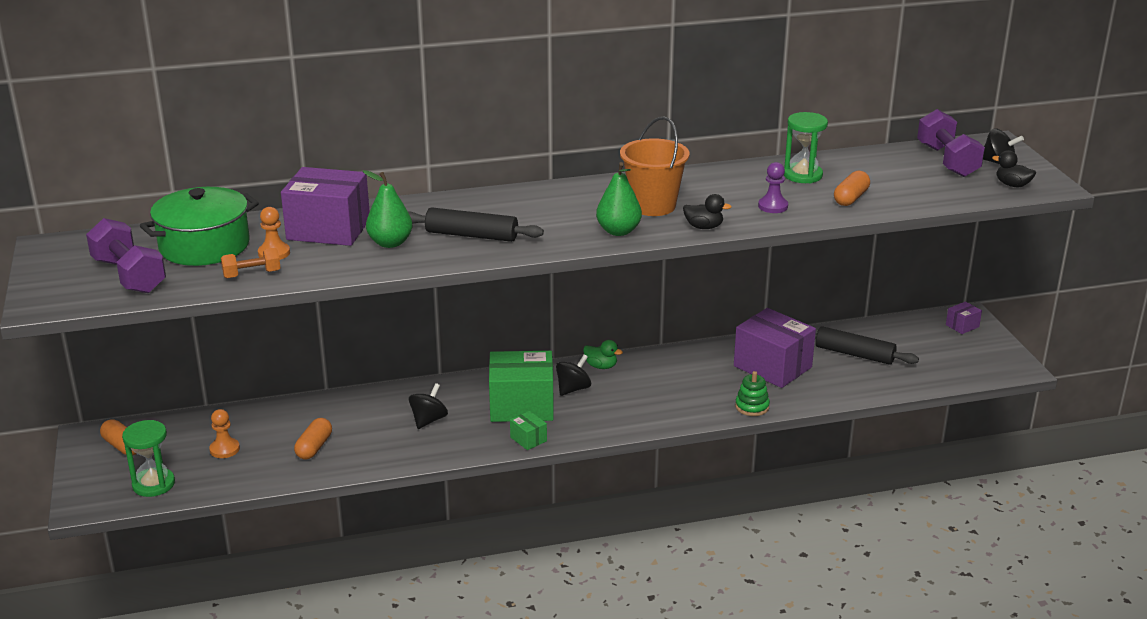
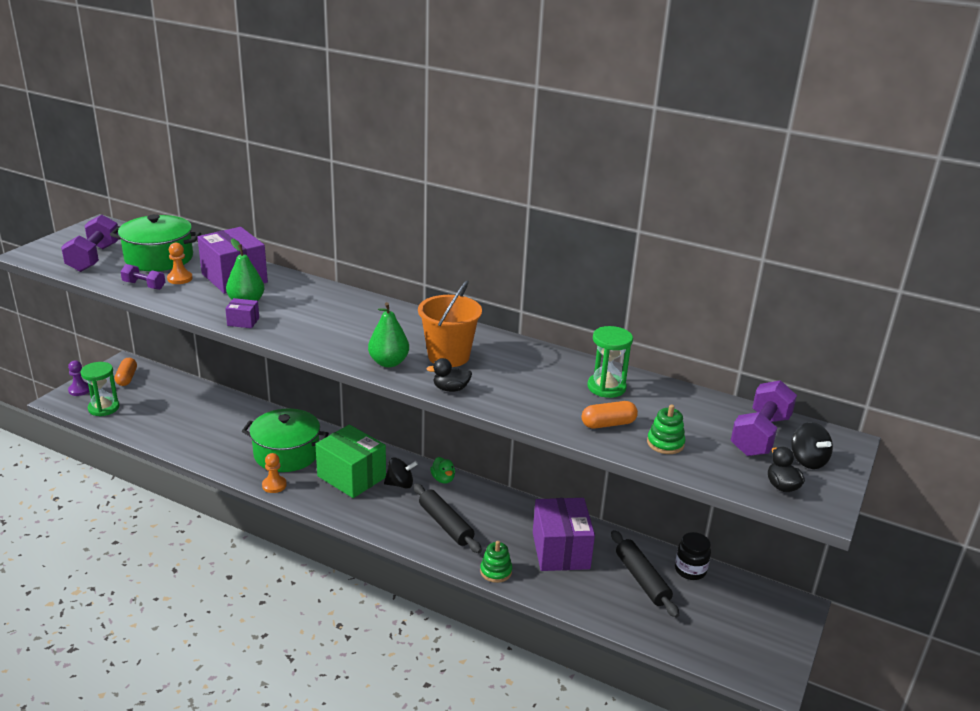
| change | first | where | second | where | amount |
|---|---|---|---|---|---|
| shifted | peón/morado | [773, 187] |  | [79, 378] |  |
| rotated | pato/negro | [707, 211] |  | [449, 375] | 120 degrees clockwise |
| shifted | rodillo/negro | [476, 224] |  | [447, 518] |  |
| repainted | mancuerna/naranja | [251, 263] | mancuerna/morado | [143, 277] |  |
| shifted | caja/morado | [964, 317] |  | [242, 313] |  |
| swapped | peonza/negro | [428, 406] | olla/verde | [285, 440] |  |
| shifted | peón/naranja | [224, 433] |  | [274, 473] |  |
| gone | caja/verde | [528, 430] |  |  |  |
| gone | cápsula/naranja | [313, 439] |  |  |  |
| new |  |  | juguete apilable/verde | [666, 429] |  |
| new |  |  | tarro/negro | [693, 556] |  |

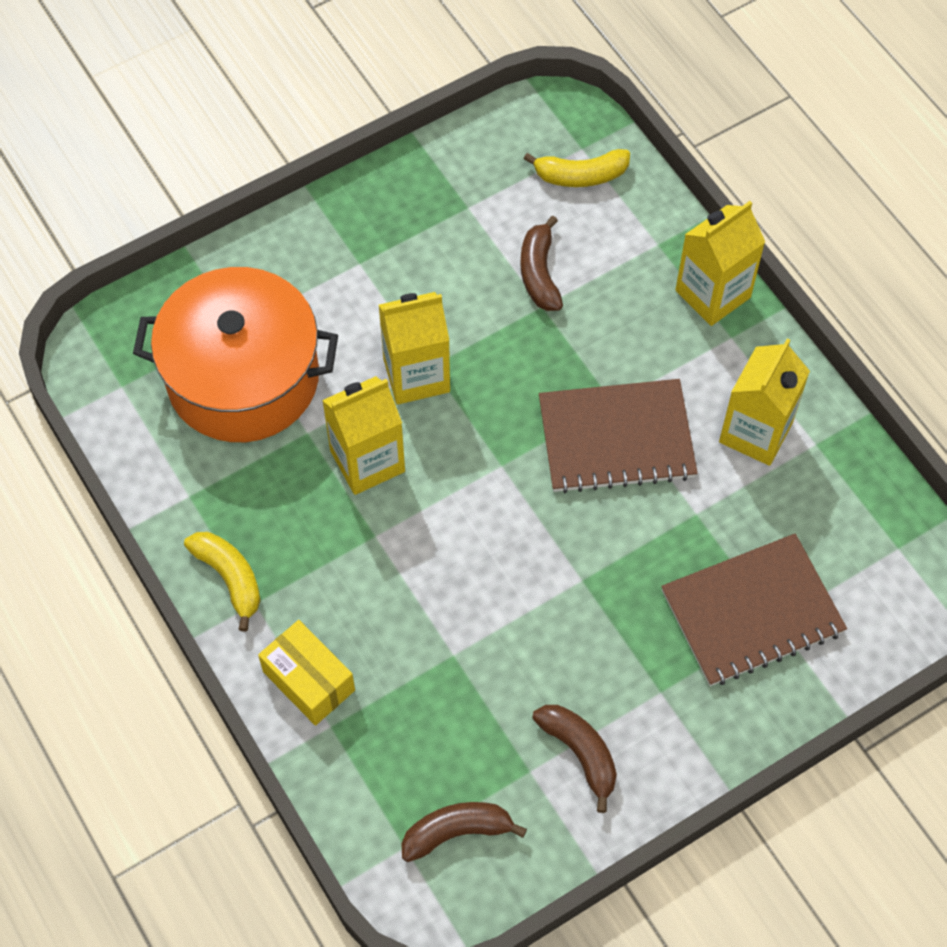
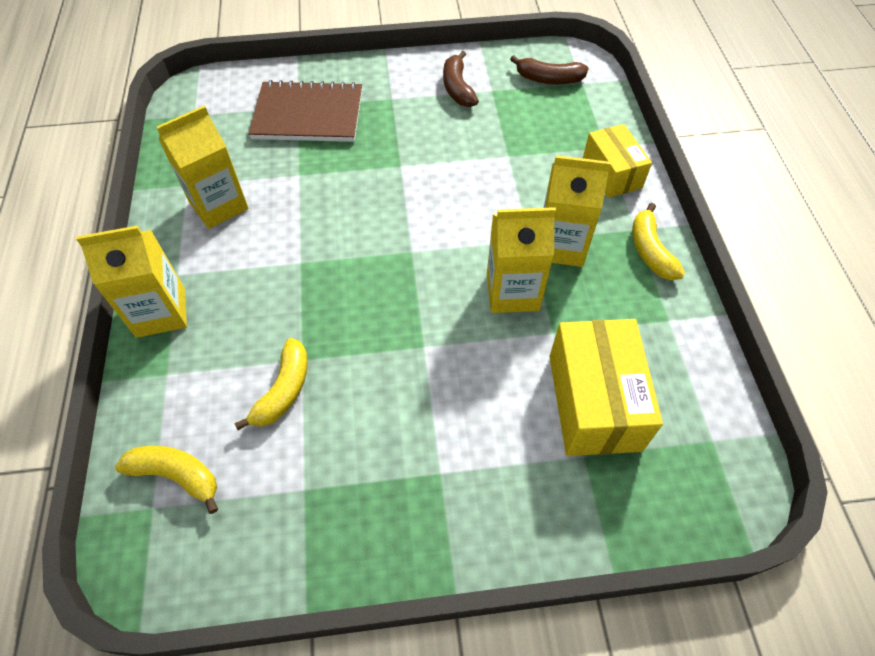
| change | first | where | second | where | amount |
|---|---|---|---|---|---|
| repainted | plátano/marrón | [542, 263] | plátano/amarillo | [271, 384] |  |
| swapped | olla/naranja | [235, 354] | caja/amarillo | [606, 387] |  |
| shifted | cartón de leche/amarillo | [414, 348] |  | [577, 211] |  |
| gone | cuaderno/marrón | [618, 436] |  |  |  |

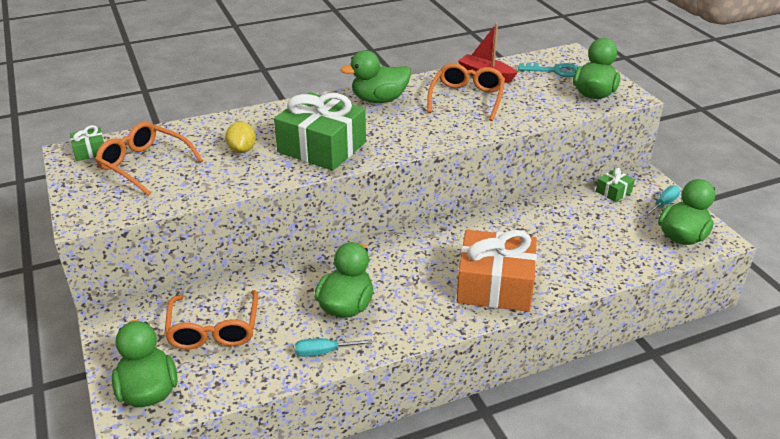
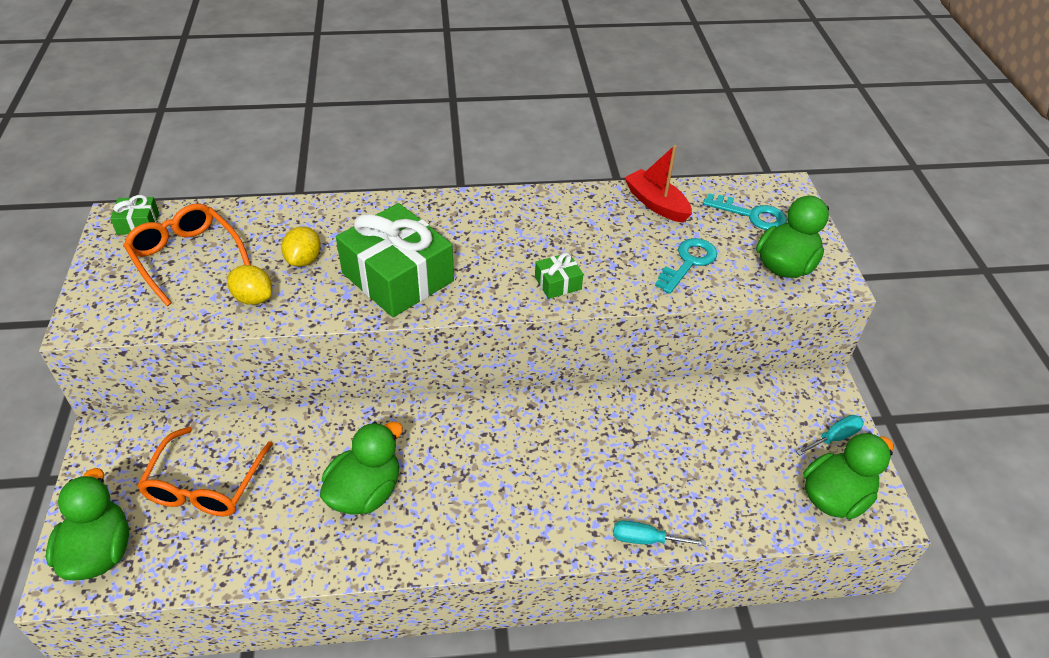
| change | first | where | second | where | amount |
|---|---|---|---|---|---|
| gone | pato/verde | [375, 76] |  |  |  |
| gone | gafas/naranja | [466, 92] |  |  |  |
| shifted | regalo/verde | [615, 185] |  | [559, 275] |  |
| gone | regalo/naranja | [497, 271] |  |  |  |
| shifted | destornillador/turquesa | [333, 347] |  | [659, 533] |  |
| new |  |  | llave/turquesa | [686, 266] |  |
| new |  |  | limón/amarillo | [249, 285] |  |

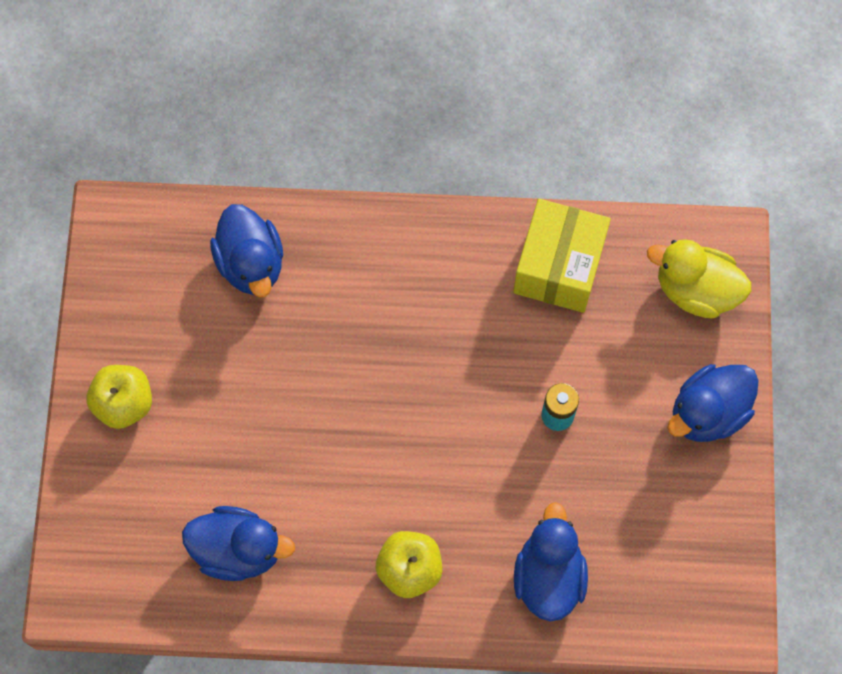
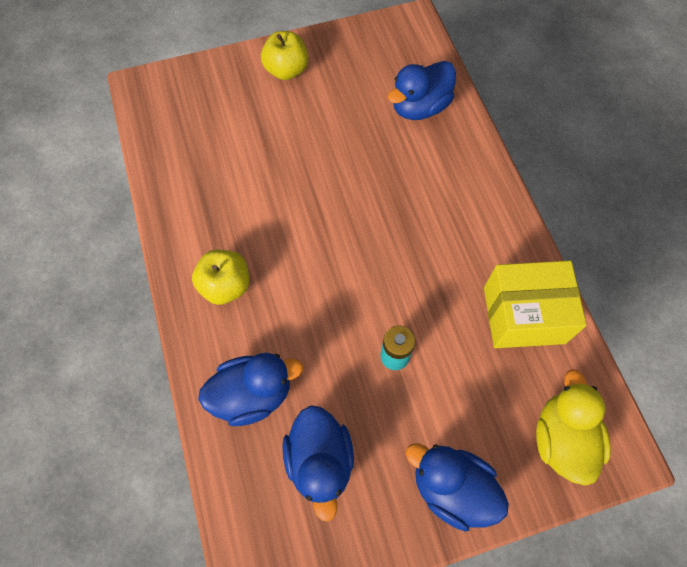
| change | first | where | second | where | amount |
|---|---|---|---|---|---|
| shifted | pato/azul | [238, 543] |  | [318, 463] |  |

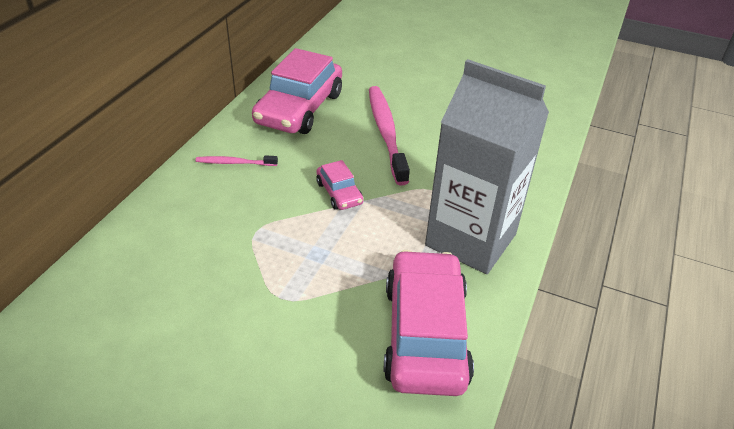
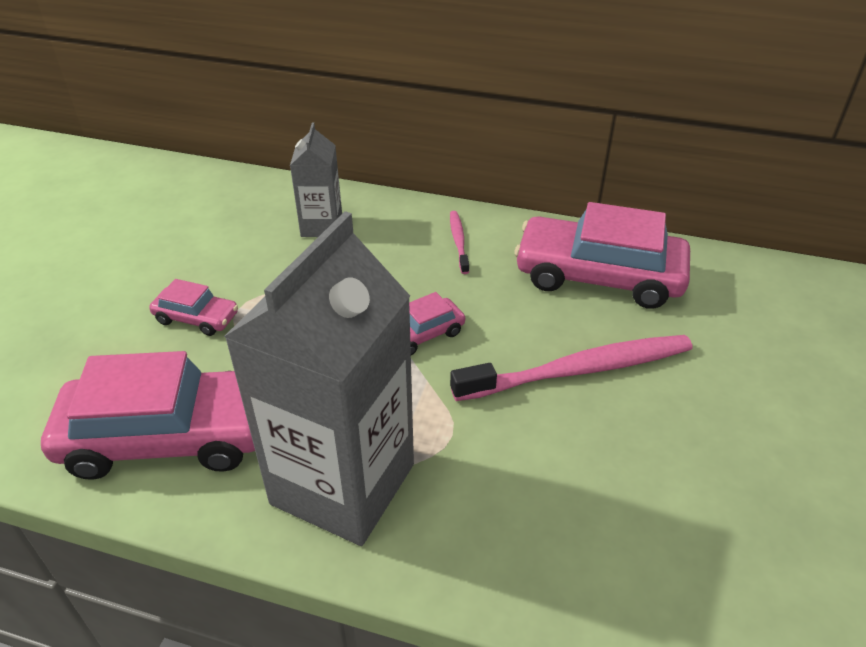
| change | first | where | second | where | amount |
|---|---|---|---|---|---|
| new |  |  | cartón de leche/gris | [316, 179] |  |
| new |  |  | coche/rosa | [193, 307] |  |

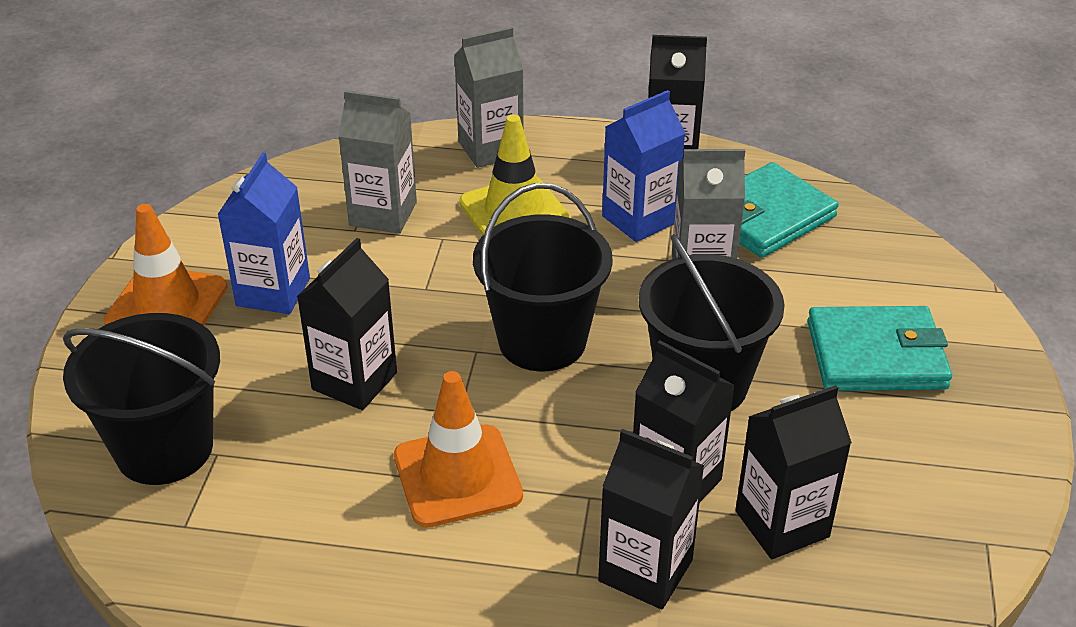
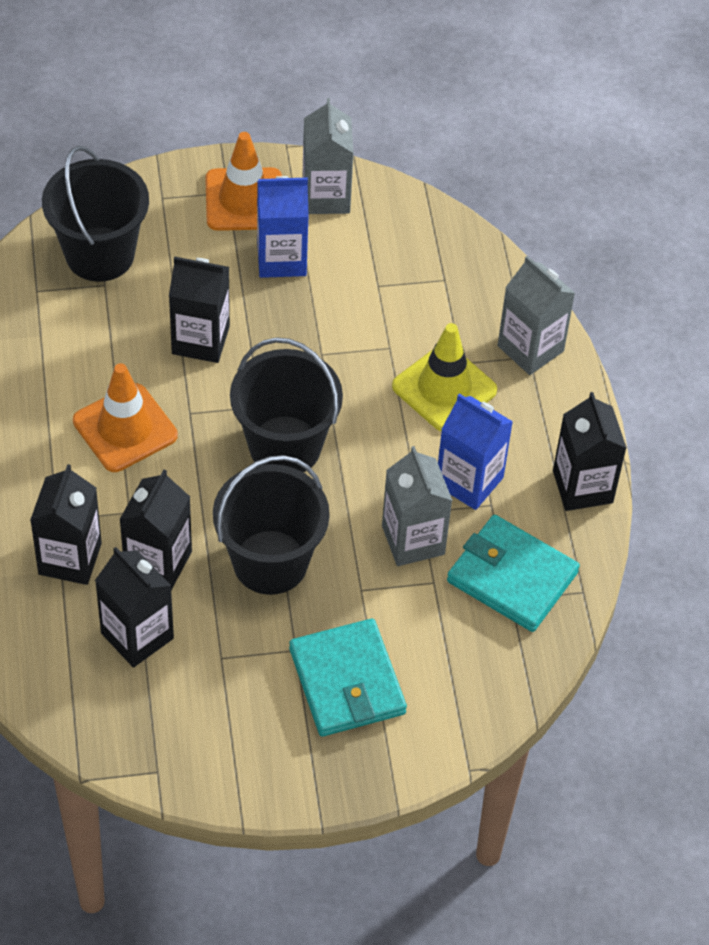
| change | first | where | second | where | amount |
|---|---|---|---|---|---|
| shifted | cartón de leche/gris | [377, 162] |  | [328, 156] |  |

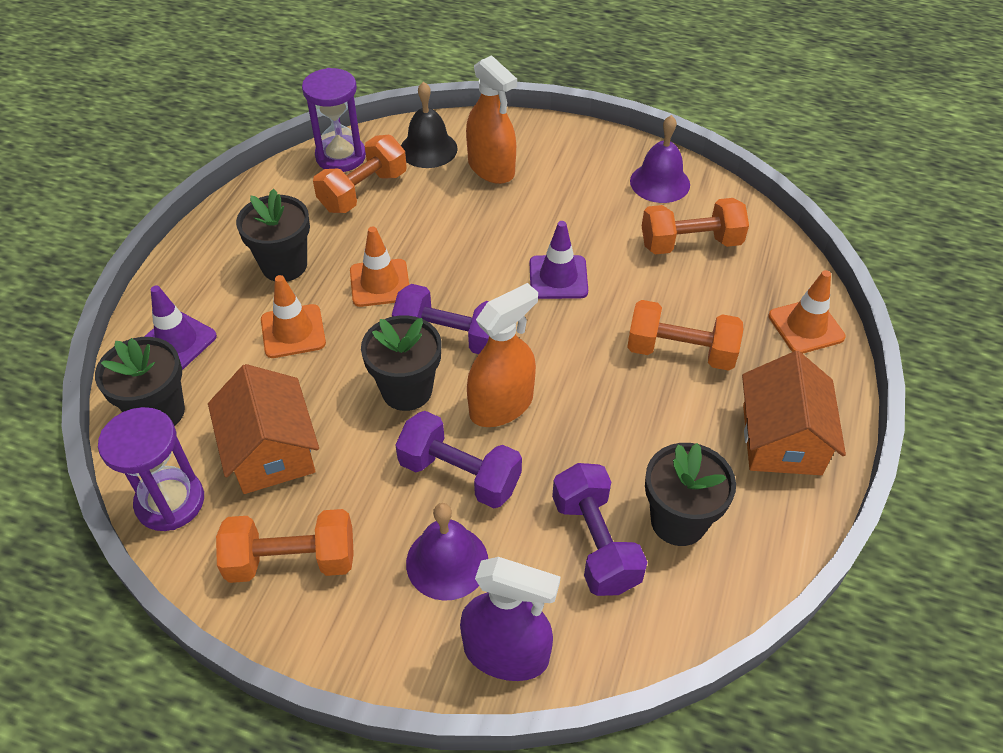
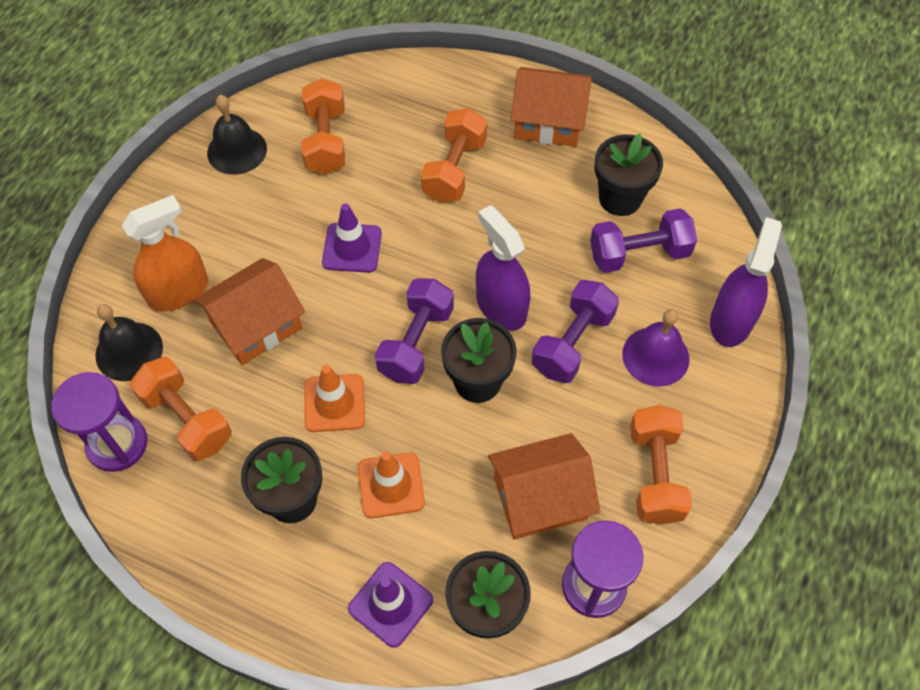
| change | first | where | second | where | amount |
|---|---|---|---|---|---|
| repainted | campana/morado | [660, 159] | campana/negro | [237, 135] |  |
| gone | cono de tráfico/naranja | [807, 312] |  |  |  |
| repainted | pulverizador/naranja | [502, 355] | pulverizador/morado | [503, 268] |  |
| new |  |  | casa/naranja | [249, 311] |  |

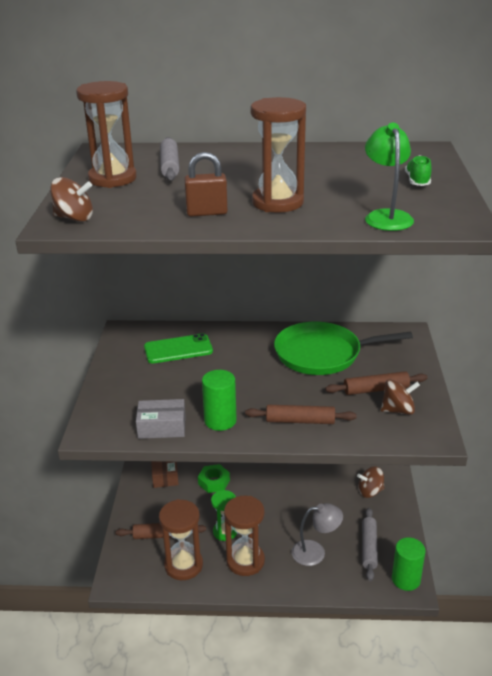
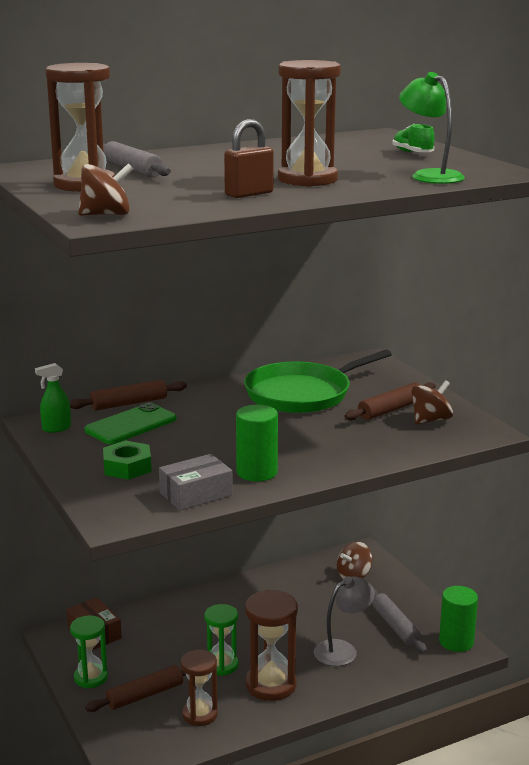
| change | first | where | second | where | amount |
|---|---|---|---|---|---|
| shifted | rodillo/marrón | [301, 414] |  | [128, 395] |  |
| shifted | tuerca/verde | [214, 478] |  | [127, 460] |  |
| scaled | reloj de arena/marrón | [181, 539] |  | [199, 688] | x0.67 |
| new |  |  | pulverizador/verde | [53, 398] |  |
| new |  |  | reloj de arena/verde | [89, 651] |  |

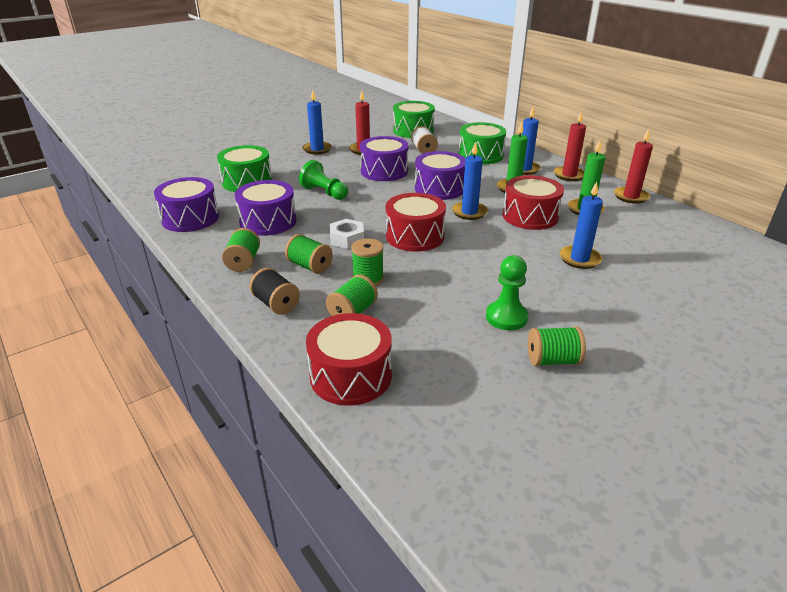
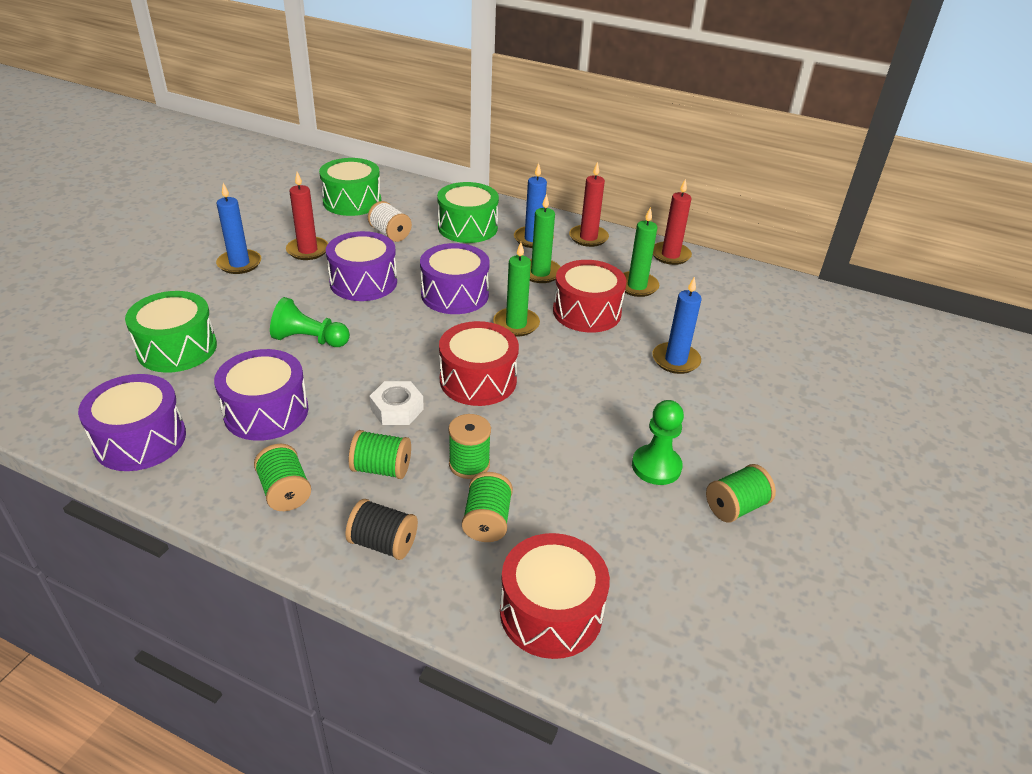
| change | first | where | second | where | amount |
|---|---|---|---|---|---|
| repainted | vela/azul | [470, 181] | vela/verde | [516, 289] |  |

